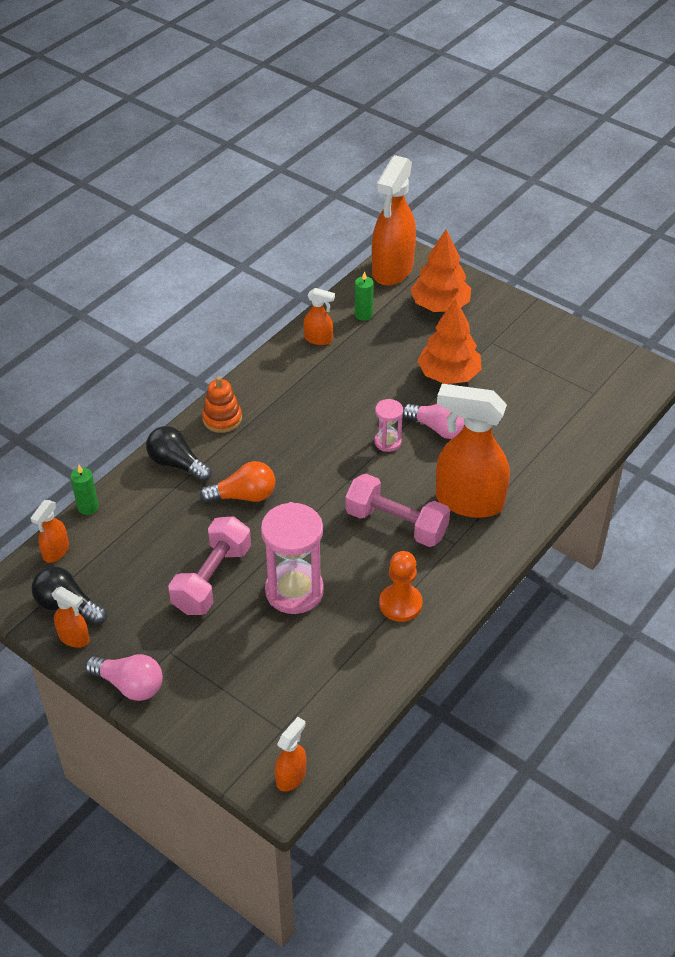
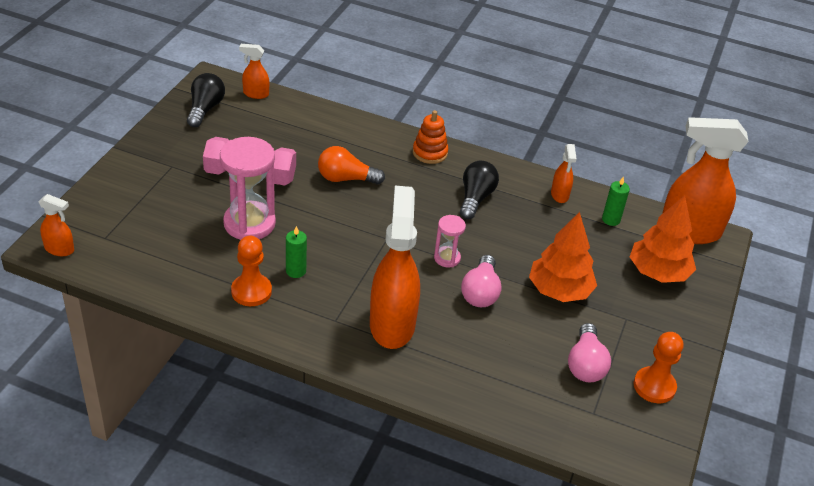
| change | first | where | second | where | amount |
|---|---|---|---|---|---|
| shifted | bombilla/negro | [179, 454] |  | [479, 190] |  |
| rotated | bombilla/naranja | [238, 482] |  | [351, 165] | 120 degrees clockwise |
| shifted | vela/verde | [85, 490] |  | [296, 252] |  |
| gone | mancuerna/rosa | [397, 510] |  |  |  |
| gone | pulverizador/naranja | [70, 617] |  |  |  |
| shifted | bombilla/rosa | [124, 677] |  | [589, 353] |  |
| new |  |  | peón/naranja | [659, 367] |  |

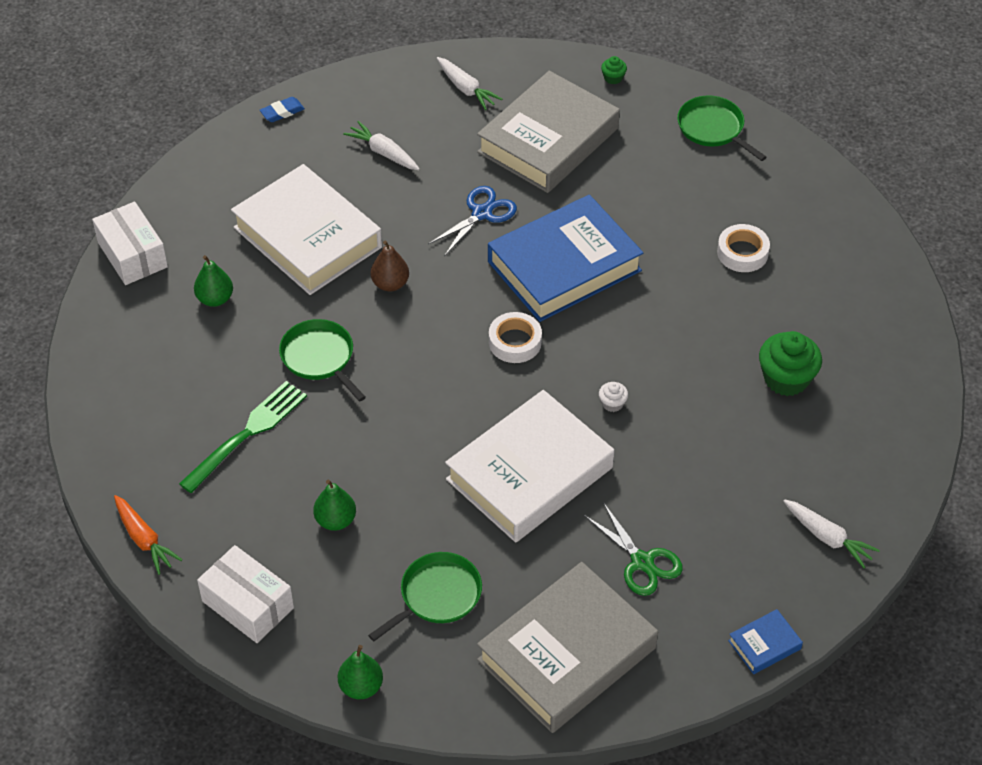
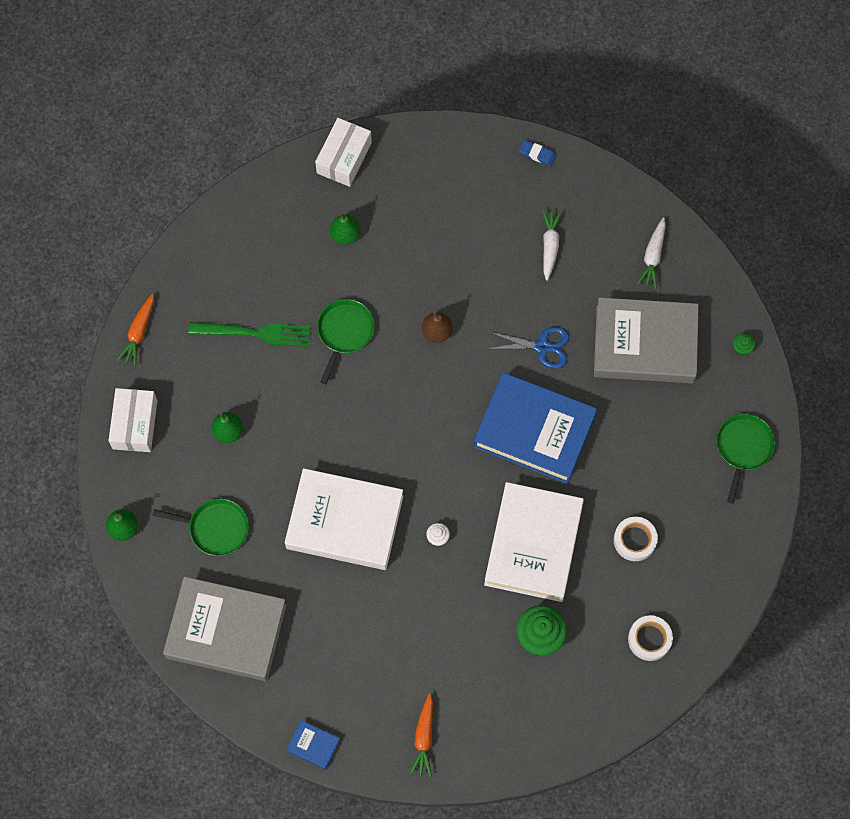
| change | first | where | second | where | amount |
|---|---|---|---|---|---|
| shifted | libro/blanco | [306, 229] |  | [534, 542] |  |
| shifted | cinta adhesiva/blanco | [515, 337] |  | [650, 638] |  |
| repainted | zanahoria/blanco | [831, 533] | zanahoria/naranja | [421, 735] |  |
| gone | tijeras/verde | [633, 549] |  |  |  |

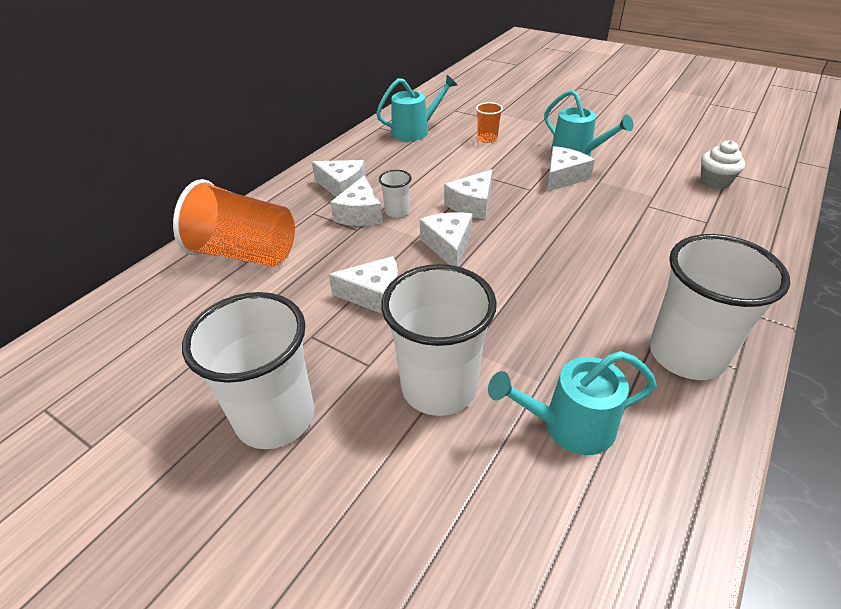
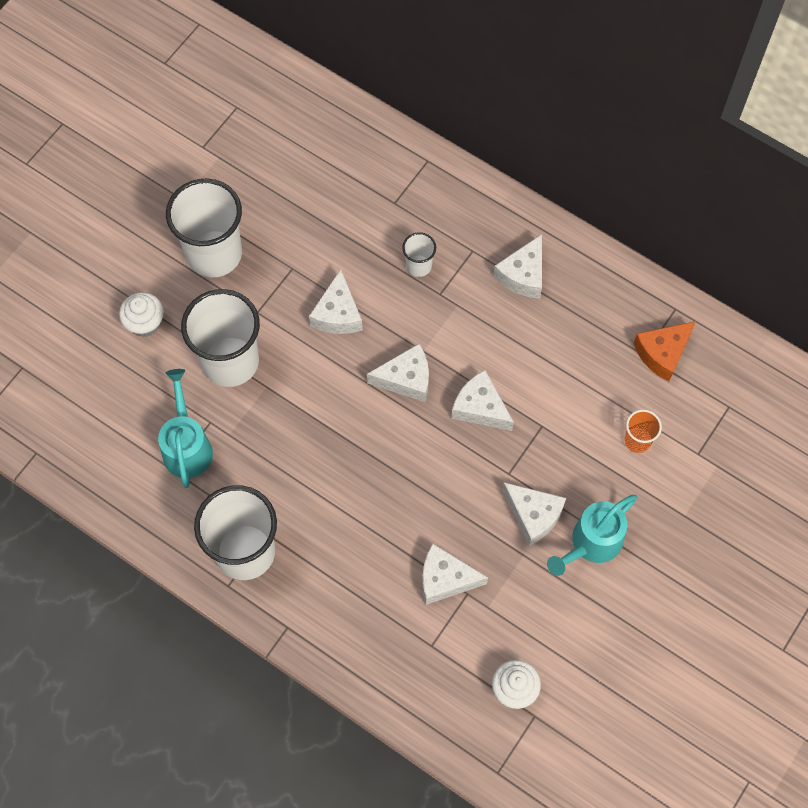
| change | first | where | second | where | amount |
|---|---|---|---|---|---|
| swapped | regadera/turquesa | [416, 108] | queso/naranja | [664, 351] |  |
| shifted | vaso/blanco | [395, 194] |  | [419, 254] |  |
| shifted | queso/blanco | [356, 201] |  | [455, 574] |  |
| gone | vaso/naranja | [234, 223] |  |  |  |
| new |  |  | magdalena/blanco | [141, 314] |  |

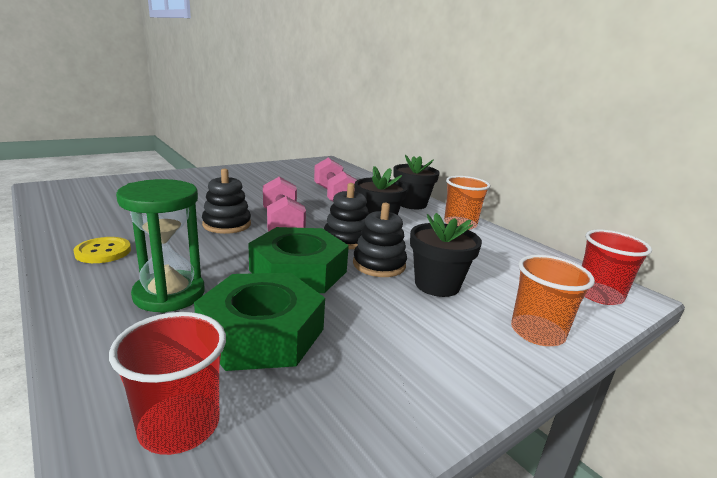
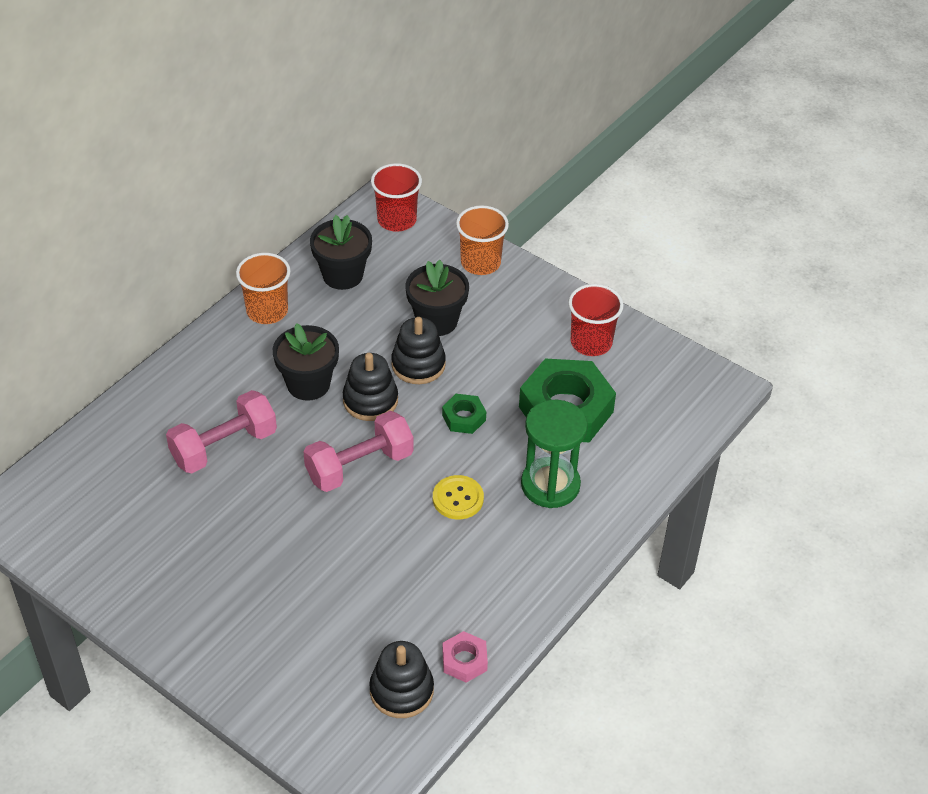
| change | first | where | second | where | amount |
|---|---|---|---|---|---|
| shifted | maceta/negro | [416, 182] |  | [341, 252] |  |
| shifted | juguete apilable/negro | [226, 201] |  | [401, 679] |  |
| scaled | tuerca/verde | [298, 260] |  | [464, 414] | x0.46 |
| shifted | botón/amarillo | [102, 250] |  | [458, 497] |  |
| shifted | vaso/rojo | [167, 383] |  | [596, 320] |  |
| new |  |  | tuerca/rosa | [465, 657] |  |

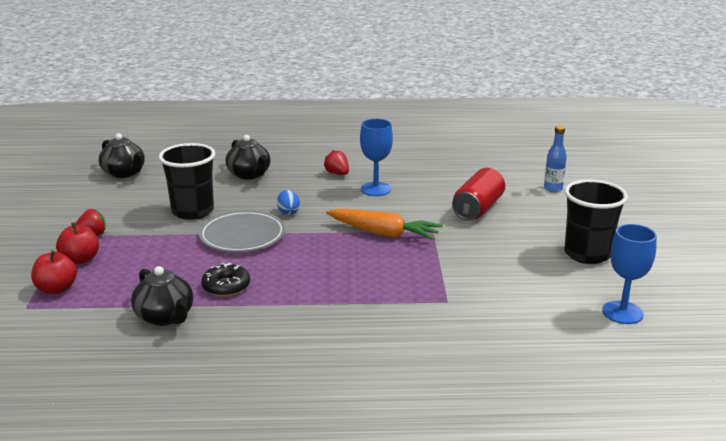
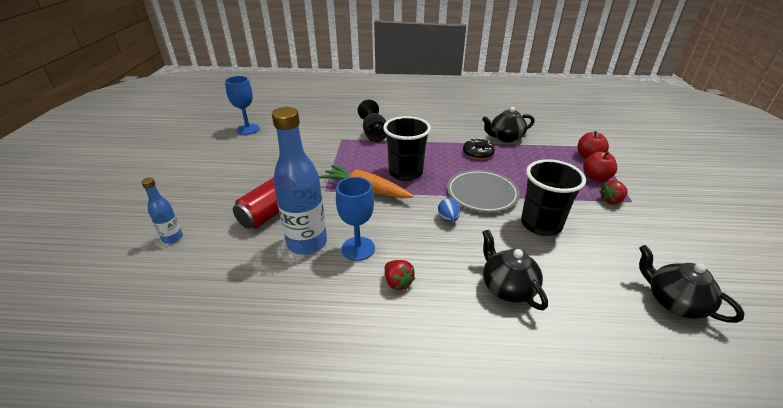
| change | first | where | second | where | amount |
|---|---|---|---|---|---|
| shifted | vaso/negro | [596, 221] |  | [407, 148] |  |
| rotated | tetera/negro | [162, 296] |  | [508, 124] | 75 degrees counterclockwise |
| new |  |  | copa/negro | [372, 121] |  |
| new |  |  | botella/azul | [299, 181] |  |

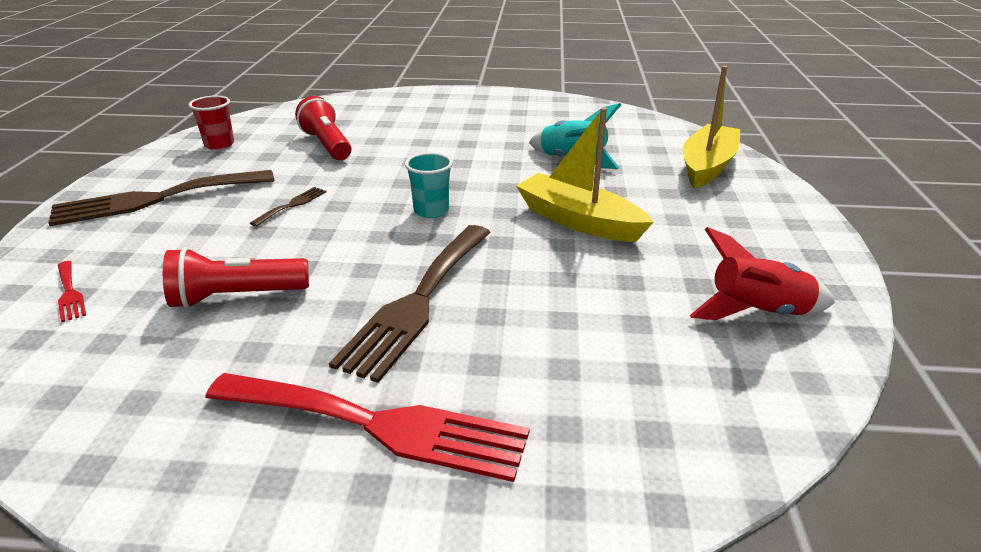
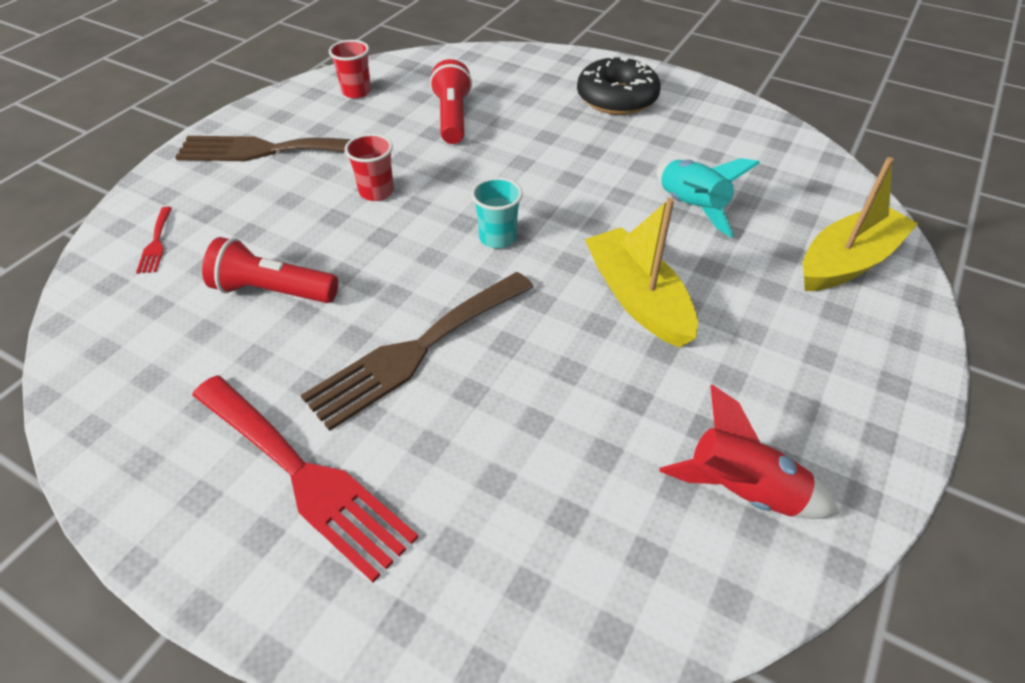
| change | first | where | second | where | amount |
|---|---|---|---|---|---|
| swapped | tenedor/marrón | [288, 207] | vaso/rojo | [369, 167] |  |
| new |  |  | rosquilla/negro | [619, 85] |  |

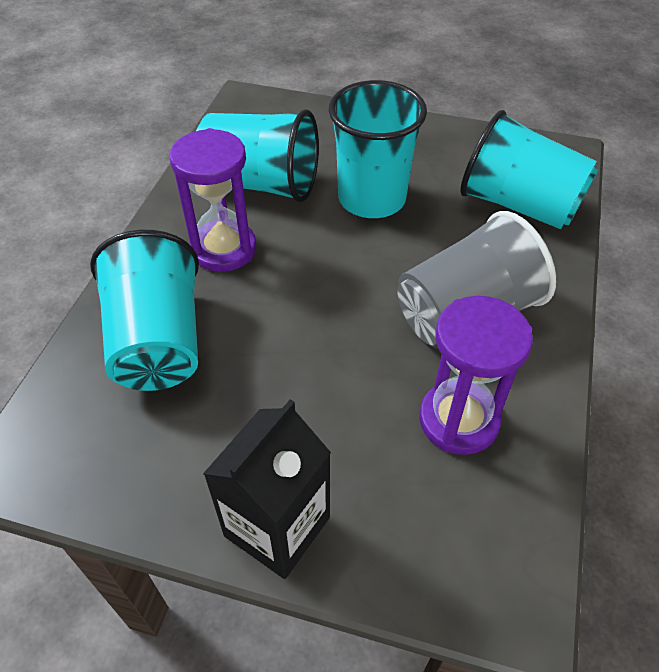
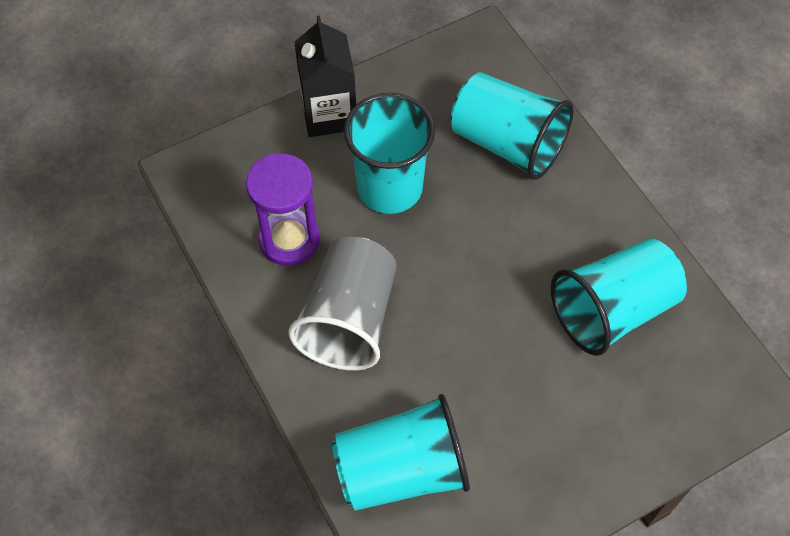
| change | first | where | second | where | amount |
|---|---|---|---|---|---|
| shifted | vaso/turquesa | [378, 149] |  | [389, 153] |  |
| gone | reloj de arena/morado | [213, 200] |  |  |  |

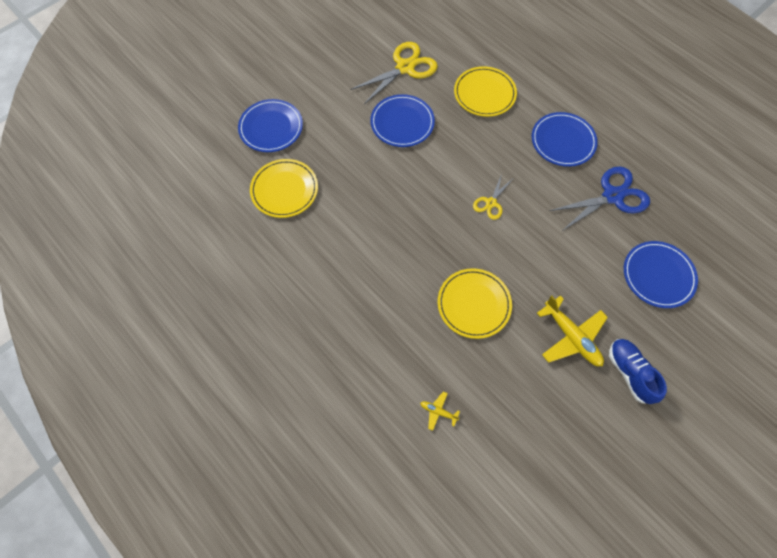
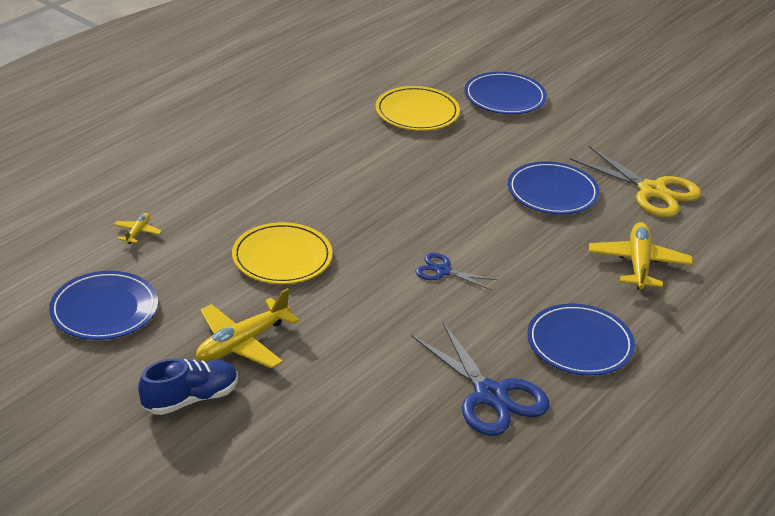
| change | first | where | second | where | amount |
|---|---|---|---|---|---|
| swapped | plato/amarillo | [485, 91] | avión/amarillo | [641, 256] |  |
| repainted | tijeras/amarillo | [492, 197] | tijeras/azul | [456, 271] |  |
| shifted | plato/azul | [661, 274] |  | [103, 305] |  |

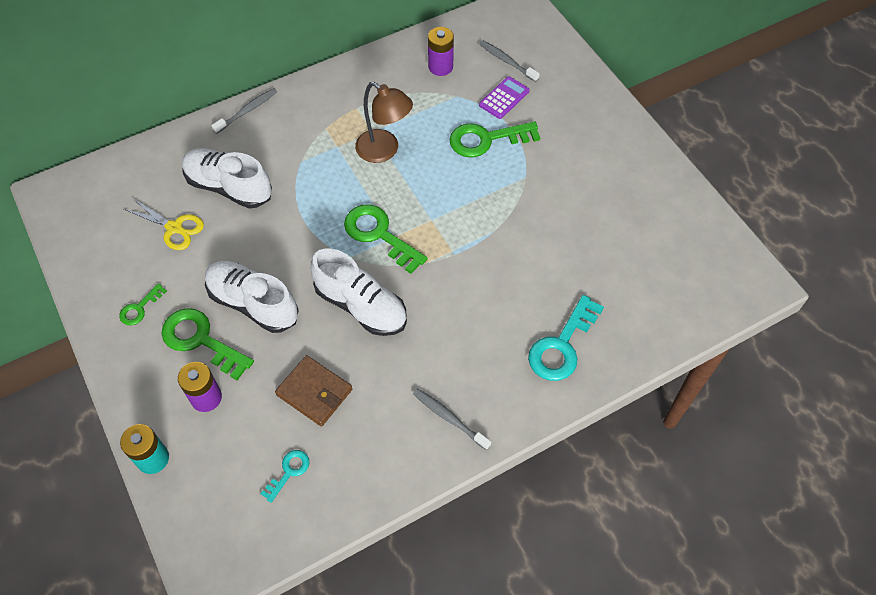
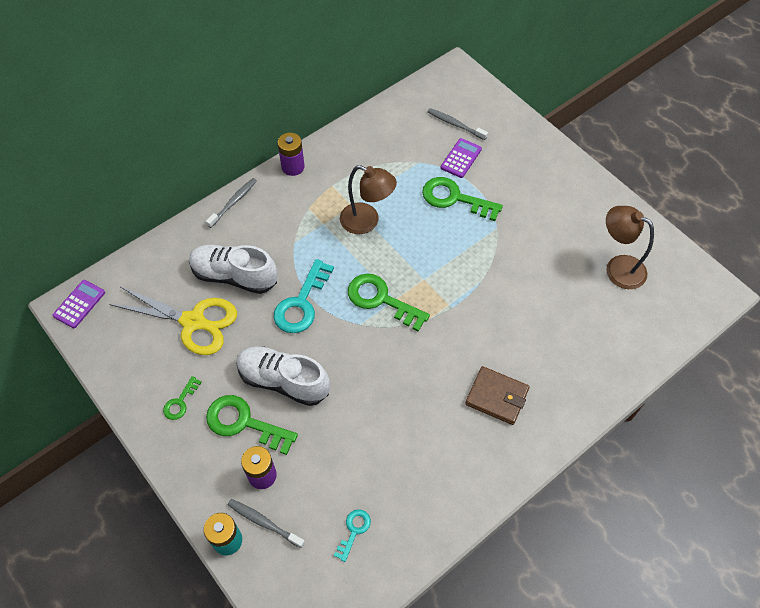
| change | first | where | second | where | amount |
|---|---|---|---|---|---|
| shifted | pila/morado | [441, 51] |  | [291, 154] |  |
| rotated | llave/verde | [494, 139] |  | [462, 199] | 45 degrees clockwise |
| scaled | tijeras/amarillo | [164, 224] |  | [173, 320] | x1.63 |
| gone | zapato/blanco | [359, 292] |  |  |  |
| shifted | llave/turquesa | [566, 338] |  | [304, 296] |  |
| shifted | cartera/marrón | [313, 390] |  | [497, 395] |  |
| shifted | cepillo de dientes/gris | [452, 419] |  | [266, 523] |  |
| new |  |  | lámpara/marrón | [630, 247] |  |
| new |  |  | calculadora/morado | [79, 304] |  |

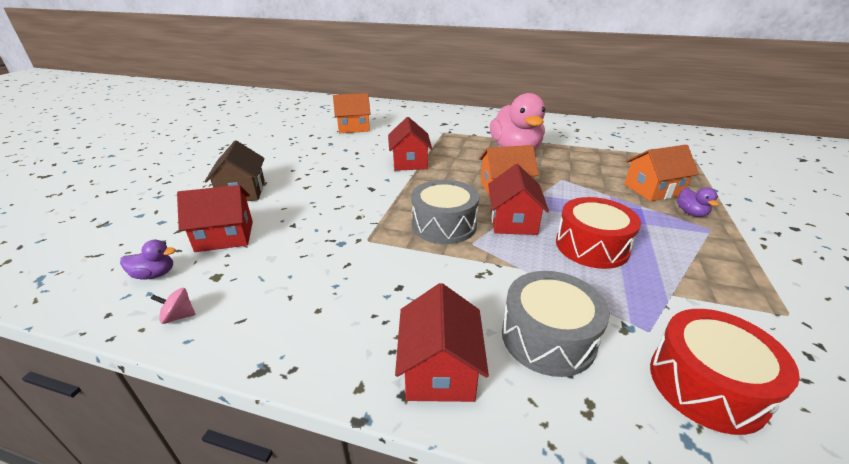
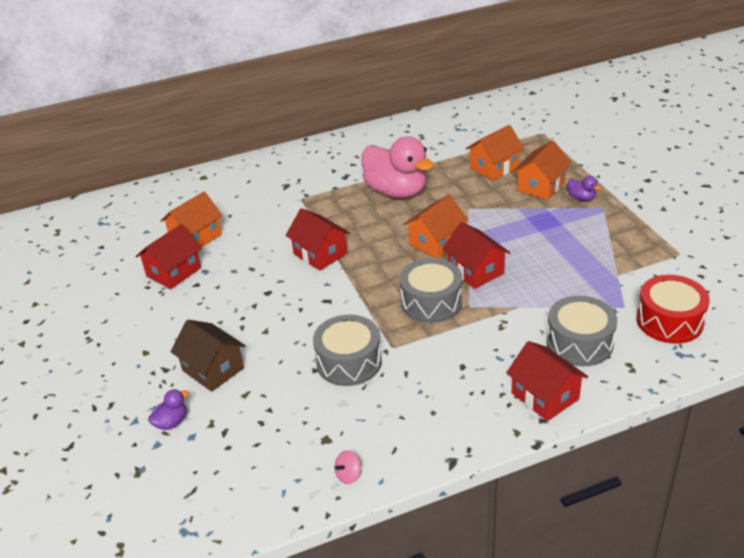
| change | first | where | second | where | amount |
|---|---|---|---|---|---|
| shifted | casa/rojo | [215, 218] |  | [169, 256] |  |
| gone | tambor/rojo | [598, 233] |  |  |  |
| shifted | pato/morado | [148, 259] |  | [168, 409] |  |
| new |  |  | casa/naranja | [495, 153] |  |
| new |  |  | tambor/gris | [347, 350] |  |

